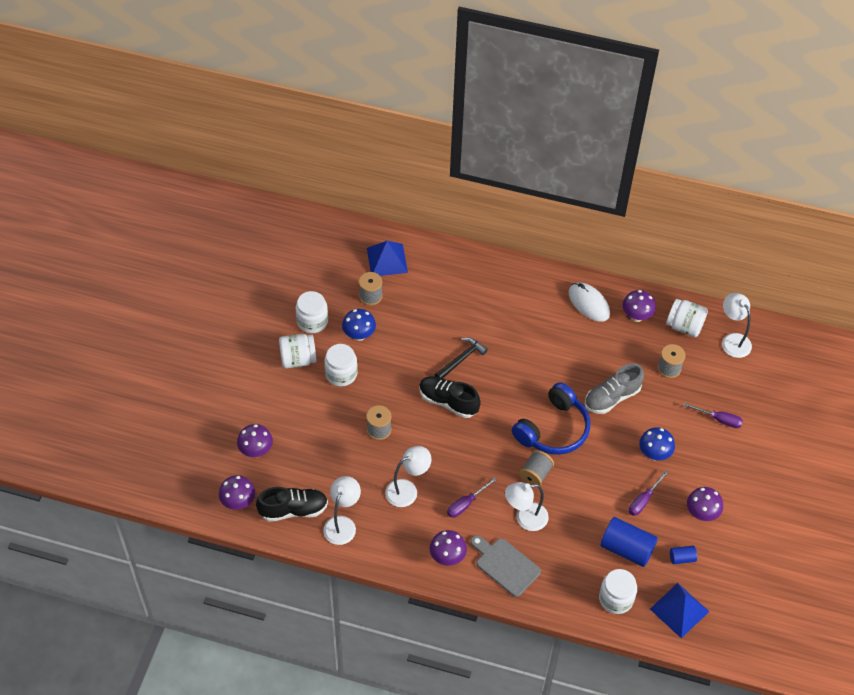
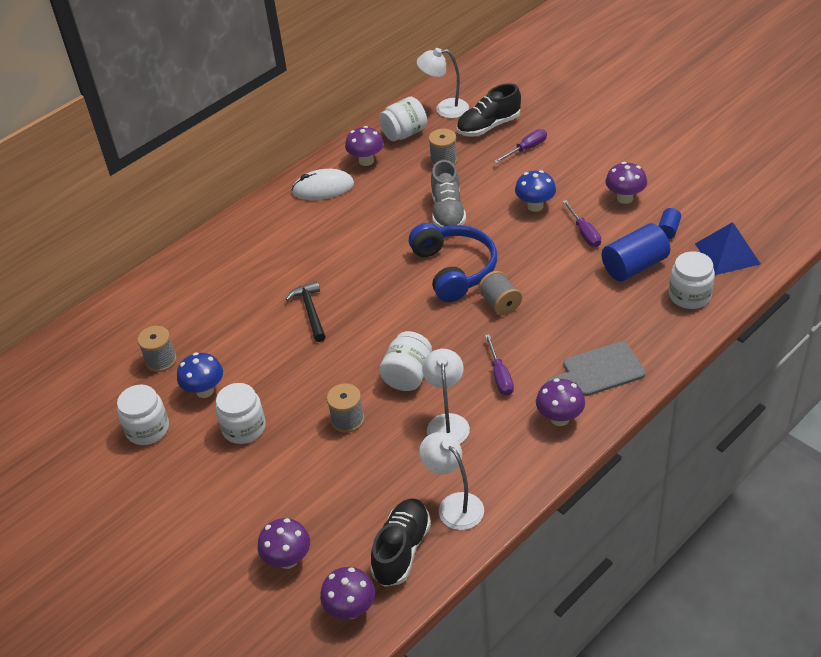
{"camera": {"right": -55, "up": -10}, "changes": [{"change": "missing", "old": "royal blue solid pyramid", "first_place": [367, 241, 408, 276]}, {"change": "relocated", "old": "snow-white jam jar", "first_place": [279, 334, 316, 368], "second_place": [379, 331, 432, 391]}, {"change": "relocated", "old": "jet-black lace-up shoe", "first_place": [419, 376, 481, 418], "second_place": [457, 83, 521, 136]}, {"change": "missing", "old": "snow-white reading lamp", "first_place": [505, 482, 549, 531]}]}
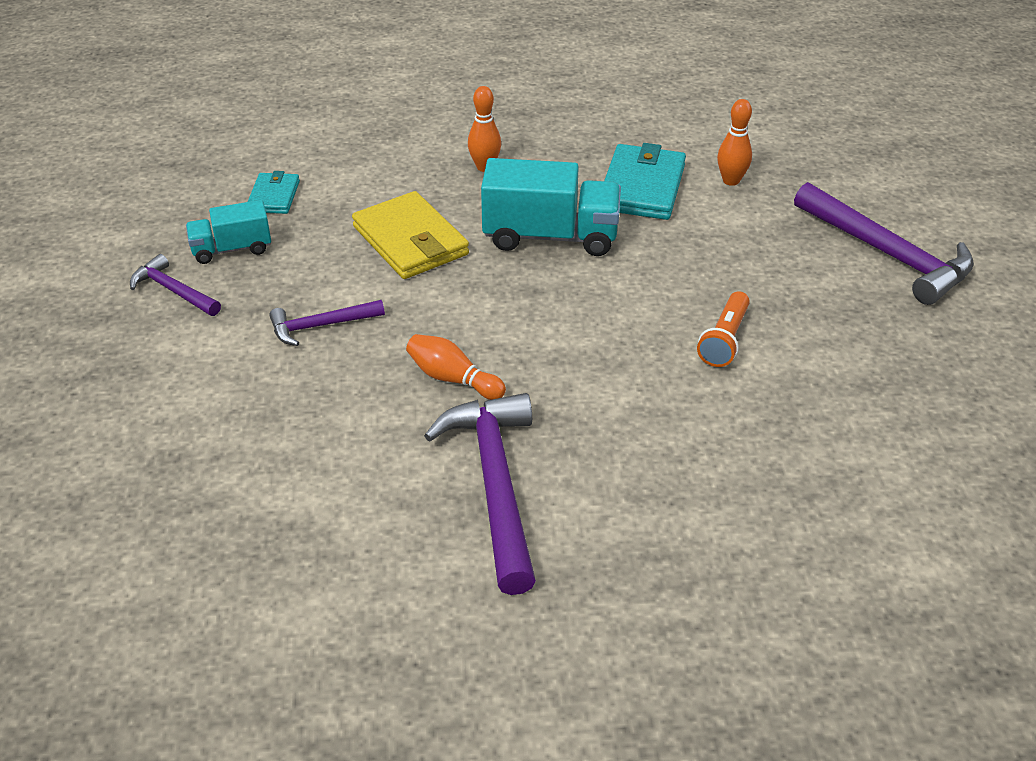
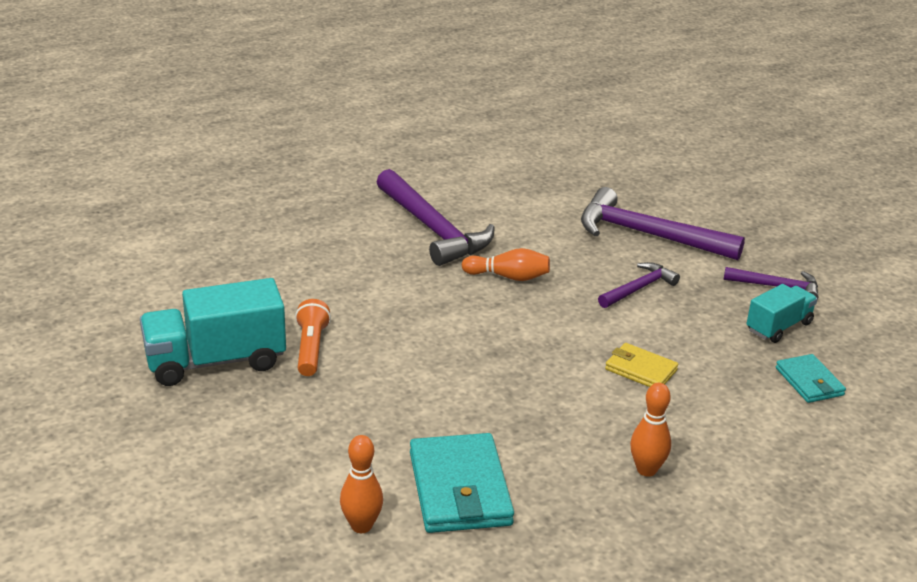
{"camera": {"right": 155, "up": -10}, "changes": [{"change": "relocated", "old": "aqua lorry", "first_place": [481, 158, 621, 256], "second_place": [140, 278, 286, 386]}, {"change": "relocated", "old": "royal purple hammer", "first_place": [794, 182, 974, 305], "second_place": [581, 187, 745, 260]}, {"change": "size", "old": "bright yellow card wallet", "first_place": [352, 191, 469, 279], "second_place": [605, 343, 678, 387], "factor": 0.57}]}
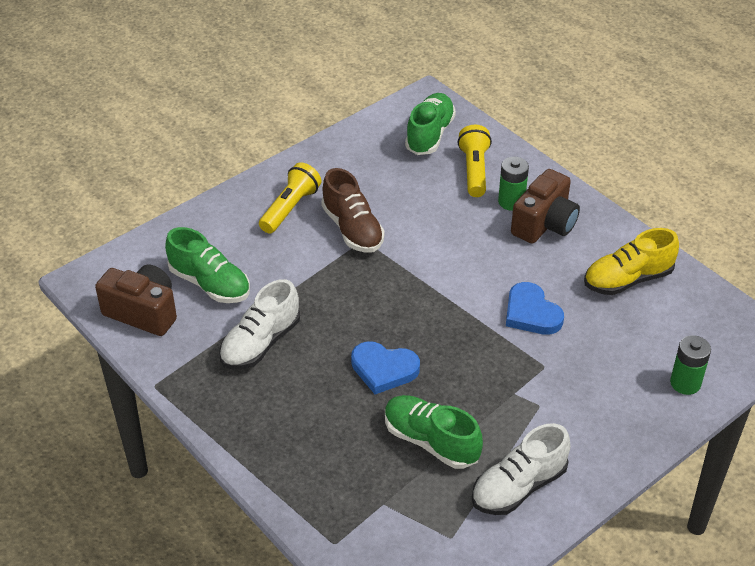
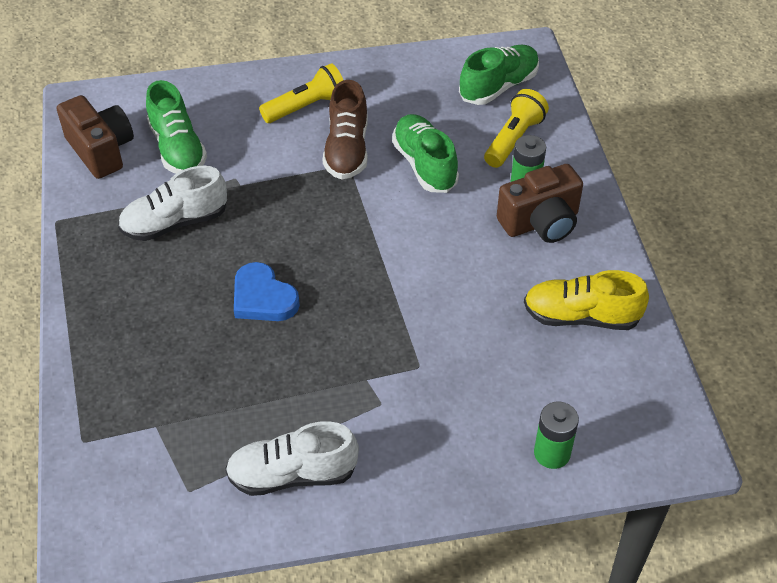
{"camera": {"right": 30, "up": 5}, "changes": [{"change": "missing", "old": "royal blue love heart", "first_place": [506, 282, 564, 335]}, {"change": "relocated", "old": "leaf-green lace-up shoe", "first_place": [385, 395, 483, 469], "second_place": [392, 114, 459, 193]}]}
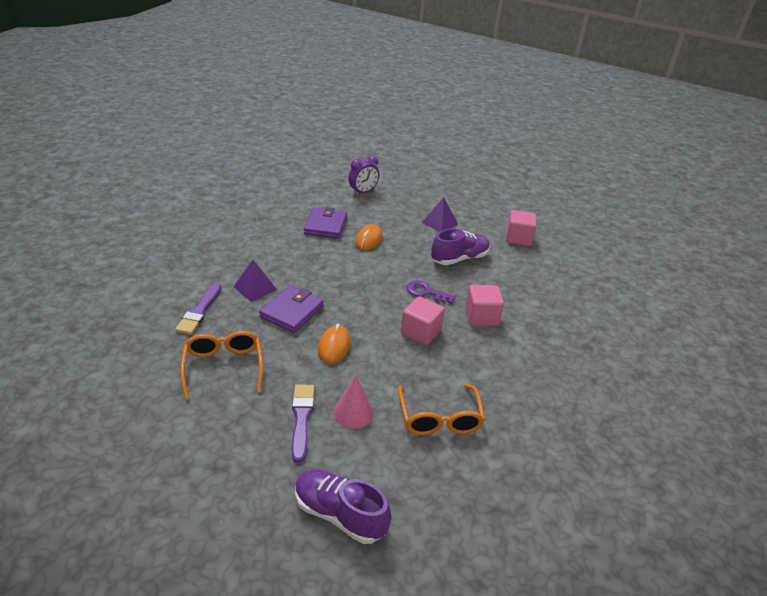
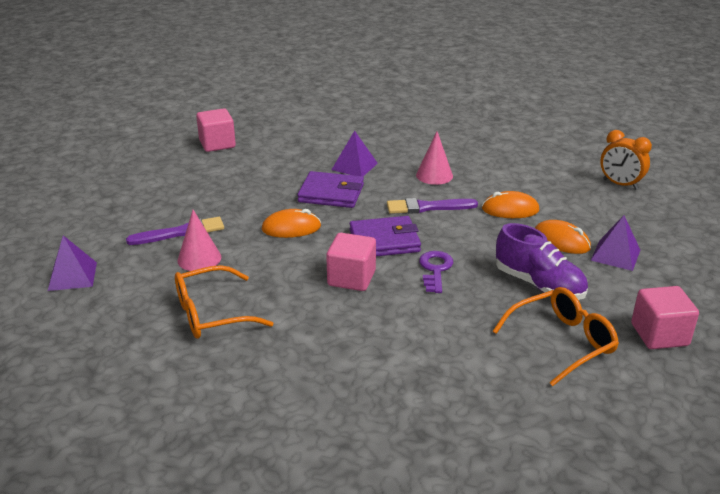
{"camera": {"right": 75, "up": -5}, "changes": [{"change": "colour", "old": "royal purple bedside clock", "new": "orange bedside clock", "first_place": [348, 155, 379, 195], "second_place": [600, 130, 652, 190]}, {"change": "relocated", "old": "royal purple card wallet", "first_place": [304, 207, 347, 239], "second_place": [350, 216, 421, 256]}, {"change": "relocated", "old": "royal purple paint brush", "first_place": [175, 283, 222, 335], "second_place": [387, 198, 478, 214]}, {"change": "relocated", "old": "rose-pink cube", "first_place": [465, 285, 504, 326], "second_place": [196, 108, 236, 152]}, {"change": "relocated", "old": "orange glasses", "first_place": [180, 331, 263, 400], "second_place": [493, 287, 619, 386]}, {"change": "exchanged", "old": "royal purple lace-up shoe", "new": "royal purple solid pyramid", "first_place": [295, 469, 391, 544], "second_place": [48, 236, 97, 291]}, {"change": "appeared", "new": "rose-pink solid cone", "second_place": [416, 132, 453, 185]}, {"change": "appeared", "new": "orange PC mouse", "second_place": [535, 220, 591, 254]}]}
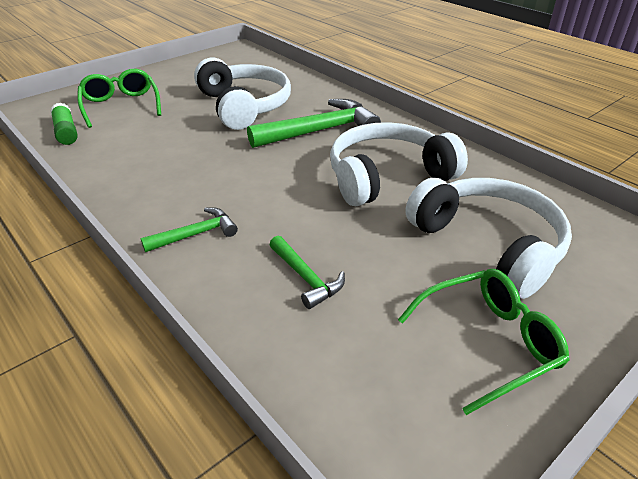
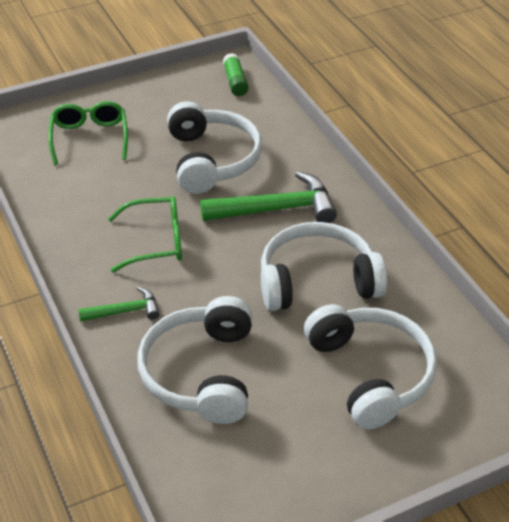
{"camera": {"right": 15, "up": 5}, "changes": [{"change": "relocated", "old": "leaf-green glue stick", "first_place": [50, 103, 78, 145], "second_place": [223, 53, 249, 96]}, {"change": "exchanged", "old": "leaf-green hammer", "new": "snow-white headset", "first_place": [269, 236, 345, 309], "second_place": [137, 296, 252, 424]}, {"change": "relocated", "old": "leaf-green glasses", "first_place": [398, 269, 570, 415], "second_place": [108, 196, 182, 273]}]}
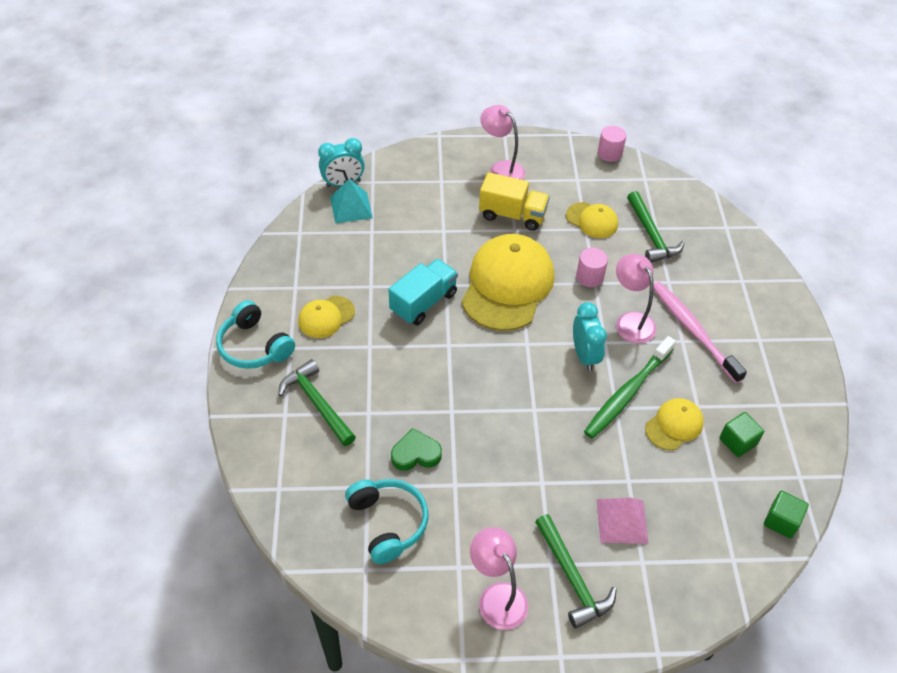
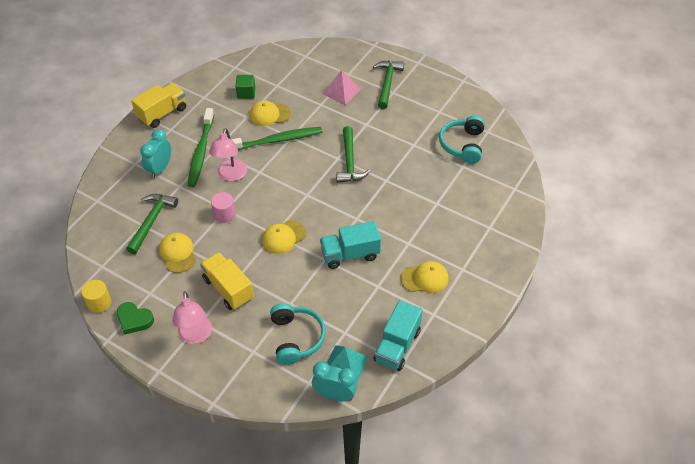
{"camera": {"right": -145, "up": 0}, "changes": [{"change": "colour", "old": "rose-pink cylinder", "new": "bright yellow cylinder", "first_place": [598, 126, 626, 162], "second_place": [81, 280, 111, 313]}, {"change": "size", "old": "bright yellow cap", "first_place": [461, 234, 554, 331], "second_place": [262, 220, 306, 254], "factor": 0.49}, {"change": "colour", "old": "rose-pink dental brush", "new": "leaf-green dental brush", "first_place": [653, 282, 747, 383], "second_place": [187, 108, 214, 187]}, {"change": "relocated", "old": "aqua headset", "first_place": [216, 300, 295, 369], "second_place": [270, 303, 326, 365]}, {"change": "relocated", "old": "aqua bedside clock", "first_place": [573, 302, 607, 371], "second_place": [140, 129, 171, 179]}, {"change": "relocated", "old": "leaf-green hammer", "first_place": [278, 359, 356, 446], "second_place": [336, 126, 370, 183]}, {"change": "relocated", "old": "leaf-green love heart", "first_place": [391, 428, 442, 471], "second_place": [117, 302, 154, 335]}, {"change": "missing", "old": "leaf-green cube", "first_place": [764, 491, 809, 538]}, {"change": "missing", "old": "rose-pink reading lamp", "first_place": [470, 527, 528, 630]}, {"change": "appeared", "new": "bright yellow lorry", "second_place": [131, 83, 186, 128]}, {"change": "appeared", "new": "aqua lorry", "second_place": [374, 300, 423, 371]}]}
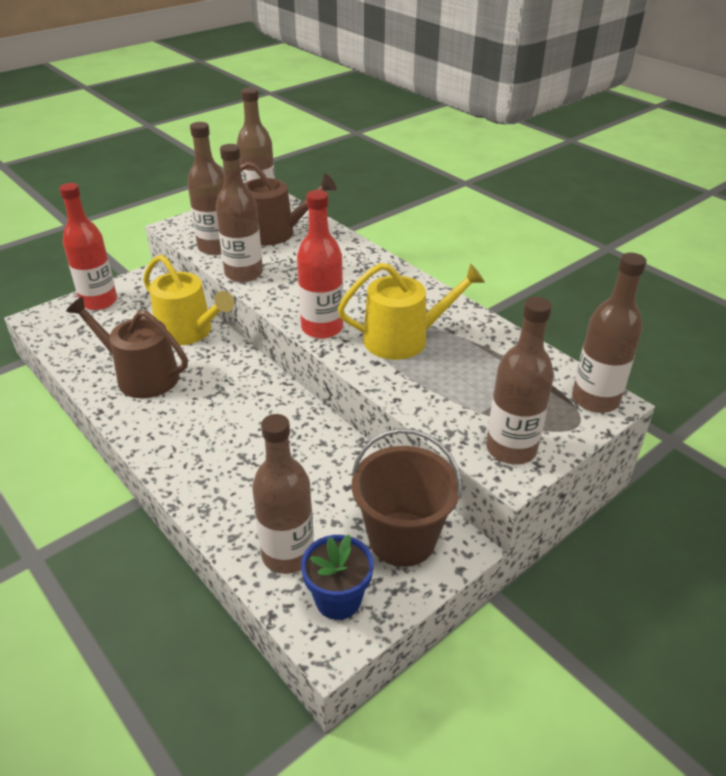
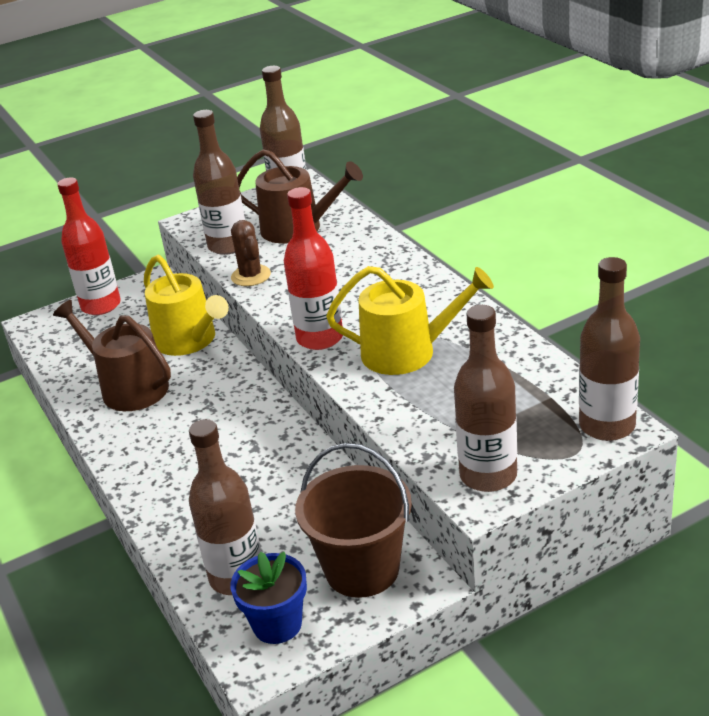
{"camera": {"right": 15, "up": -5}, "changes": [{"change": "exchanged", "old": "russet flask", "new": "russet saguaro cactus", "first_place": [216, 144, 263, 282], "second_place": [231, 220, 271, 286]}]}
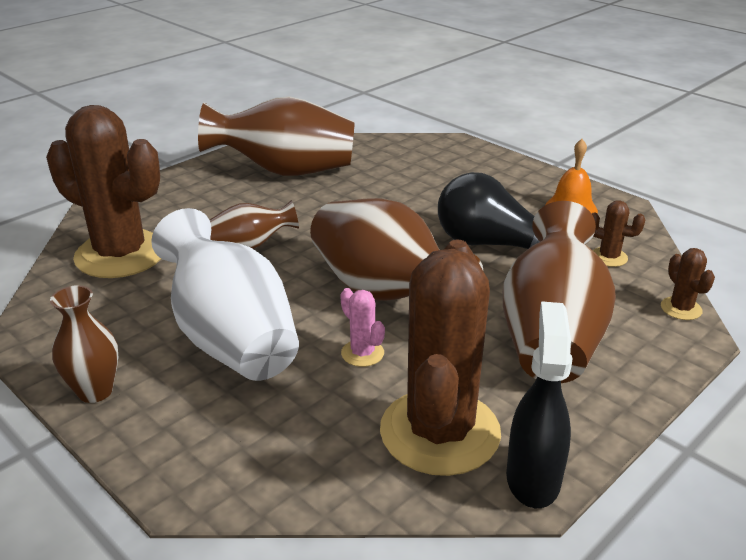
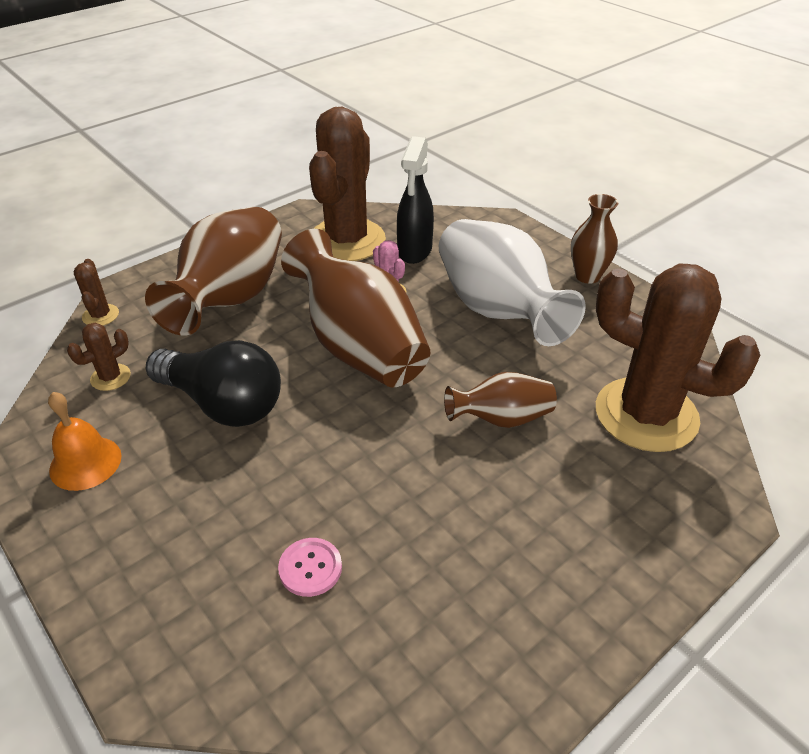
{"camera": {"right": -175, "up": 10}, "changes": [{"change": "missing", "old": "russet tall vase", "first_place": [198, 96, 355, 176]}, {"change": "spun", "old": "russet saguaro cactus", "first_place": [592, 200, 645, 267], "second_place": [67, 323, 131, 391], "degrees": -75}, {"change": "relocated", "old": "jet-black spray cleaner", "first_place": [506, 301, 573, 508], "second_place": [397, 136, 434, 264]}, {"change": "appeared", "new": "rose-pink shirt button", "second_place": [278, 538, 342, 597]}]}
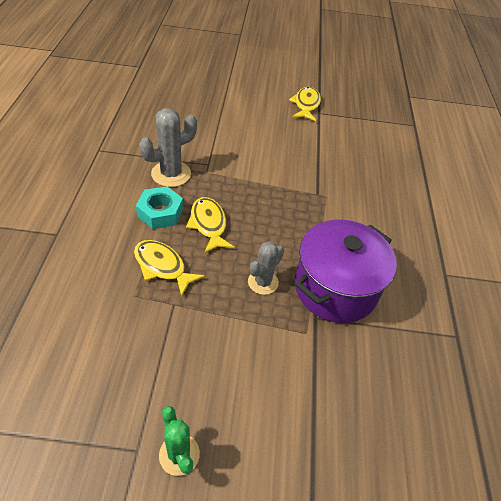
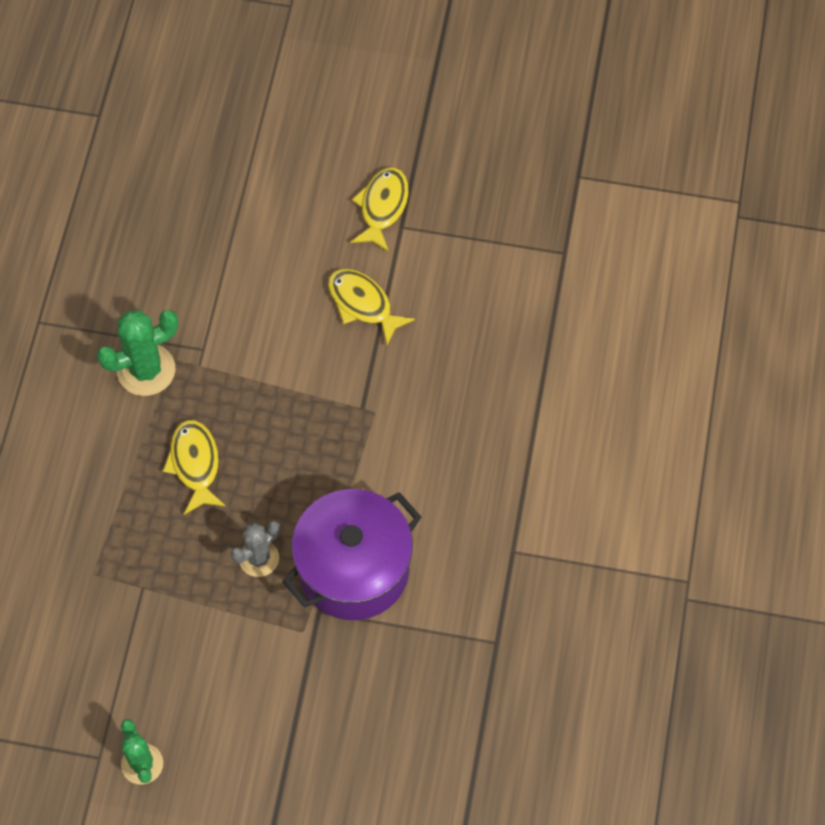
{"camera": {"right": 10, "up": 15}, "changes": [{"change": "colour", "old": "ash-grey saguaro cactus", "new": "leaf-green saguaro cactus", "first_place": [139, 108, 197, 187], "second_place": [97, 310, 178, 396]}, {"change": "missing", "old": "aqua hexagon nut", "first_place": [136, 186, 183, 229]}, {"change": "relocated", "old": "bright yellow toy fish", "first_place": [134, 240, 205, 297], "second_place": [328, 269, 415, 345]}]}
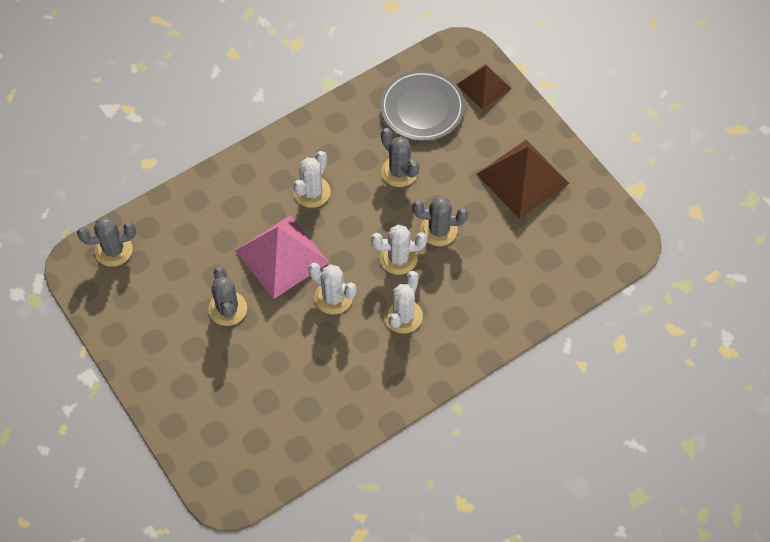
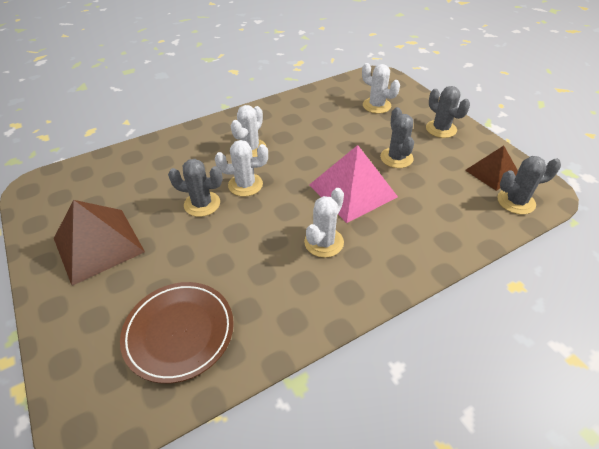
{"camera": {"right": -175, "up": -15}, "changes": [{"change": "relocated", "old": "russet solid pyramid", "first_place": [456, 64, 512, 110], "second_place": [465, 146, 518, 191]}, {"change": "colour", "old": "ash-grey flat dish", "new": "russet flat dish", "first_place": [380, 70, 465, 141], "second_place": [120, 282, 234, 384]}, {"change": "relocated", "old": "ash-grey saguaro cactus", "first_place": [381, 128, 419, 187], "second_place": [426, 86, 470, 138]}, {"change": "relocated", "old": "snow-white saguaro cactus", "first_place": [308, 262, 356, 314], "second_place": [362, 63, 400, 113]}]}
